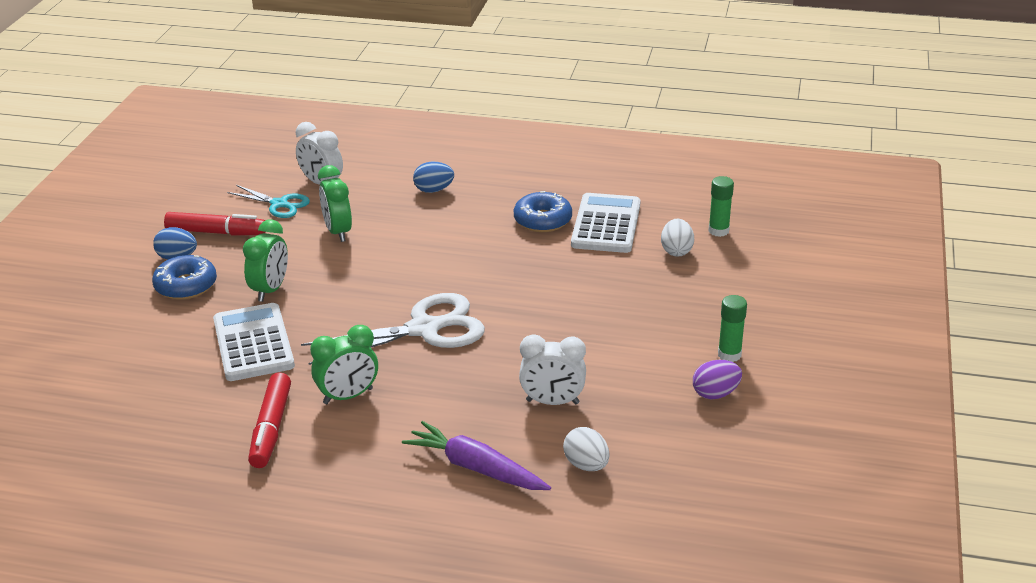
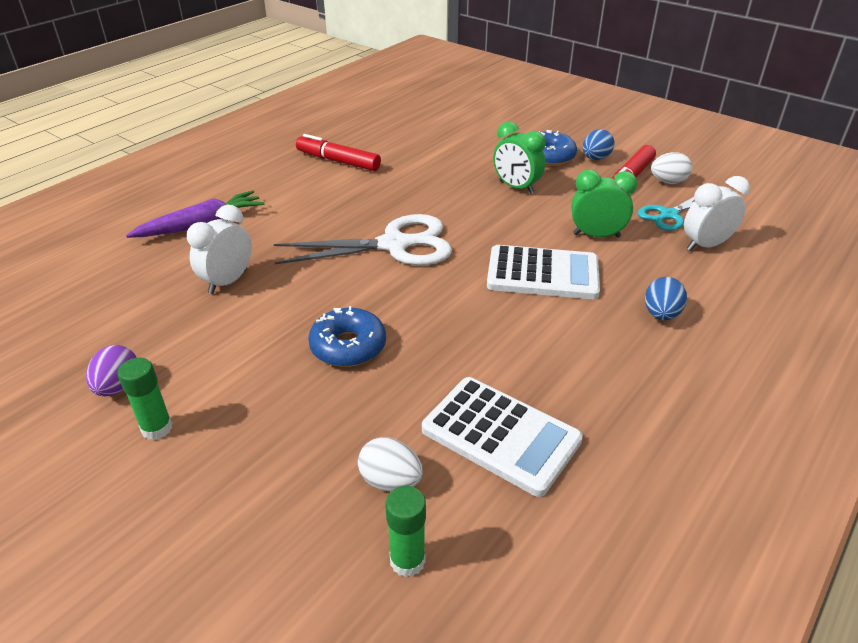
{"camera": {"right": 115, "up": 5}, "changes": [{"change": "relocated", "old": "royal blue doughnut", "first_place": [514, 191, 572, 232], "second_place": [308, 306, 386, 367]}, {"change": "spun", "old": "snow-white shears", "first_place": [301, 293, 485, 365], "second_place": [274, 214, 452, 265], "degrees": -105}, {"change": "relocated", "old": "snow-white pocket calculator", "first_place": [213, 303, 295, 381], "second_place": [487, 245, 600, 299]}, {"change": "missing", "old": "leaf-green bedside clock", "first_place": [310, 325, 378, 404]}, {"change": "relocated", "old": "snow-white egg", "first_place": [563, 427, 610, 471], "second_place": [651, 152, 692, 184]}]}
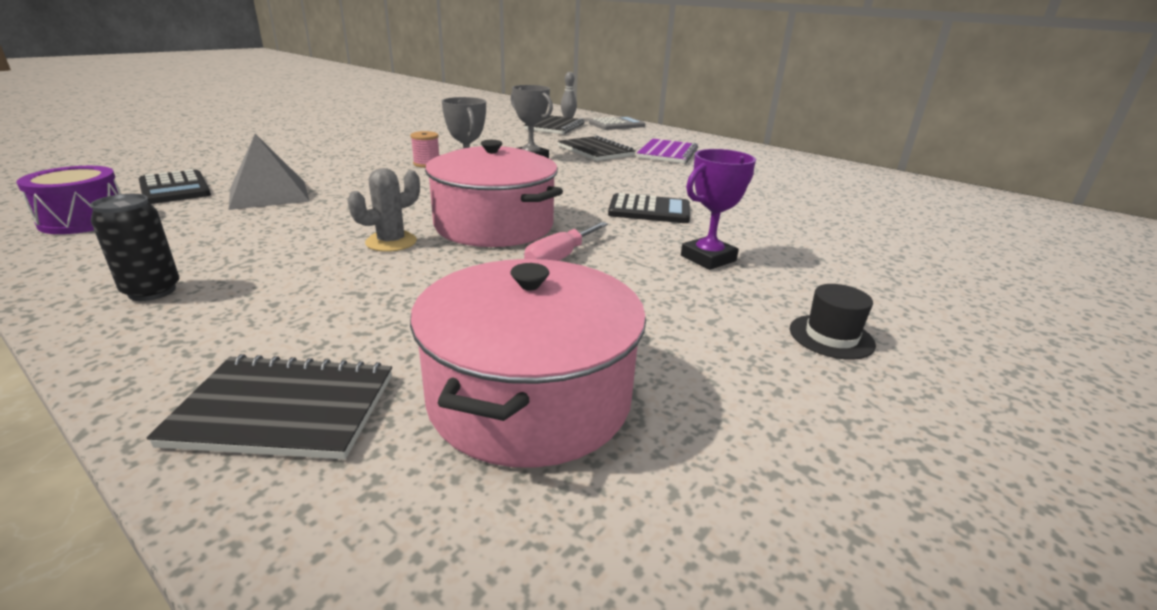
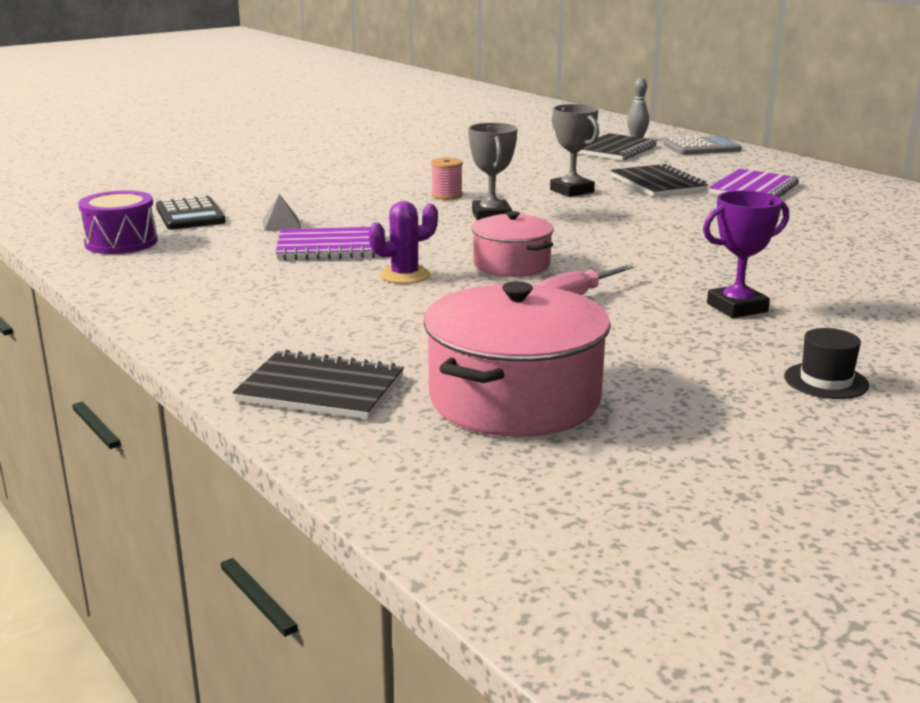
{"camera": {"right": 15, "up": -5}, "changes": [{"change": "size", "old": "ash-grey solid pyramid", "first_place": [228, 134, 310, 210], "second_place": [262, 194, 301, 231], "factor": 0.49}, {"change": "size", "old": "rose-pink stockpot", "first_place": [425, 140, 563, 247], "second_place": [472, 211, 554, 277], "factor": 0.6}, {"change": "colour", "old": "ash-grey saguaro cactus", "new": "royal purple saguaro cactus", "first_place": [348, 168, 420, 252], "second_place": [369, 201, 438, 284]}, {"change": "missing", "old": "jet-black pocket calculator", "first_place": [608, 193, 690, 223]}, {"change": "missing", "old": "jet-black tin", "first_place": [90, 194, 179, 301]}, {"change": "appeared", "new": "royal purple exercise book", "second_place": [275, 227, 379, 260]}]}
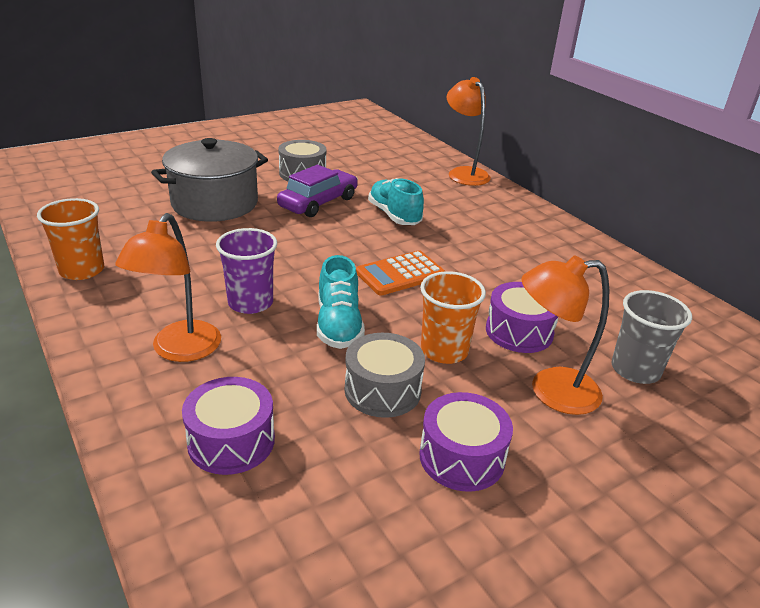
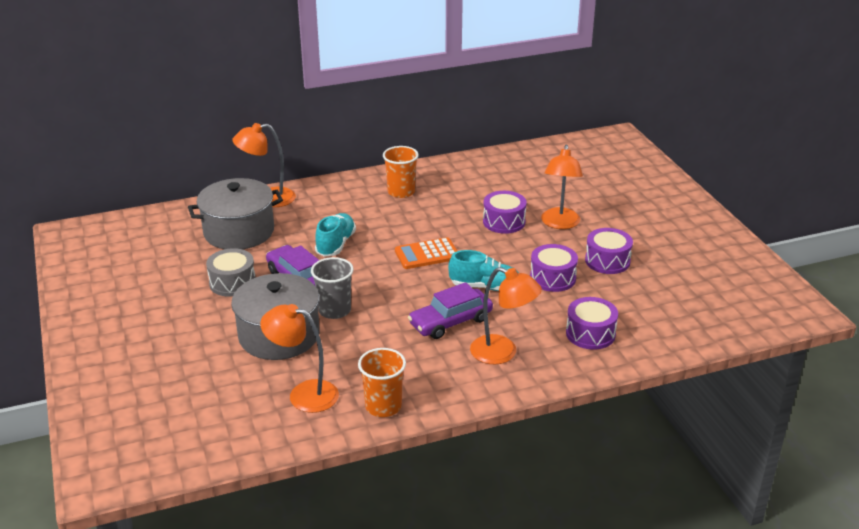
{"camera": {"right": -75, "up": 0}, "changes": [{"change": "spun", "old": "aqua lace-up shoe", "first_place": [368, 178, 424, 225], "second_place": [315, 213, 356, 257], "degrees": 120}, {"change": "exchanged", "old": "royal purple cup", "new": "royal purple automobile", "first_place": [216, 228, 277, 314], "second_place": [408, 282, 493, 339]}, {"change": "spun", "old": "orange pocket calculator", "first_place": [356, 250, 445, 295], "second_place": [395, 237, 457, 269], "degrees": 90}, {"change": "relocated", "old": "orange cup", "first_place": [420, 271, 486, 364], "second_place": [383, 146, 419, 198]}, {"change": "relocated", "old": "ash-grey cup", "first_place": [611, 290, 692, 384], "second_place": [311, 257, 354, 319]}, {"change": "colour", "old": "ash-grey toy drum", "new": "royal purple toy drum", "first_place": [345, 333, 425, 418], "second_place": [530, 244, 578, 292]}, {"change": "appeared", "new": "ash-grey stockpot", "second_place": [188, 178, 283, 249]}, {"change": "appeared", "new": "orange reading lamp", "second_place": [260, 304, 339, 413]}]}
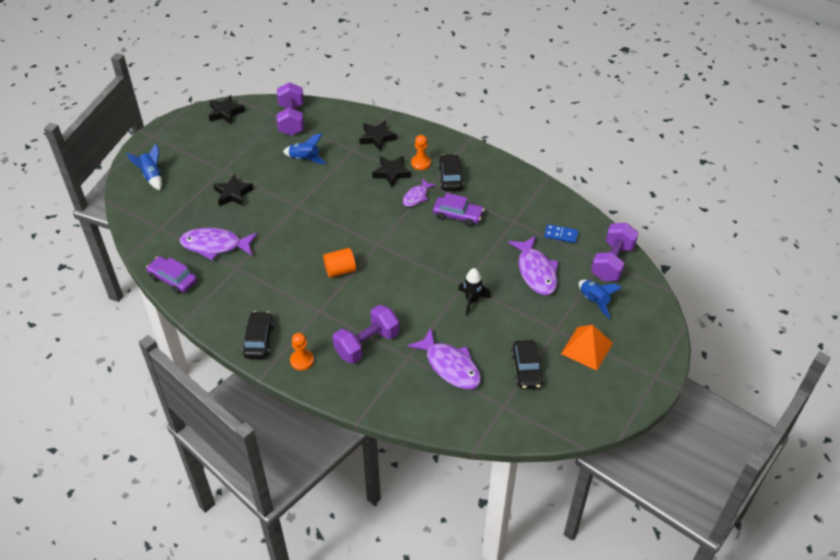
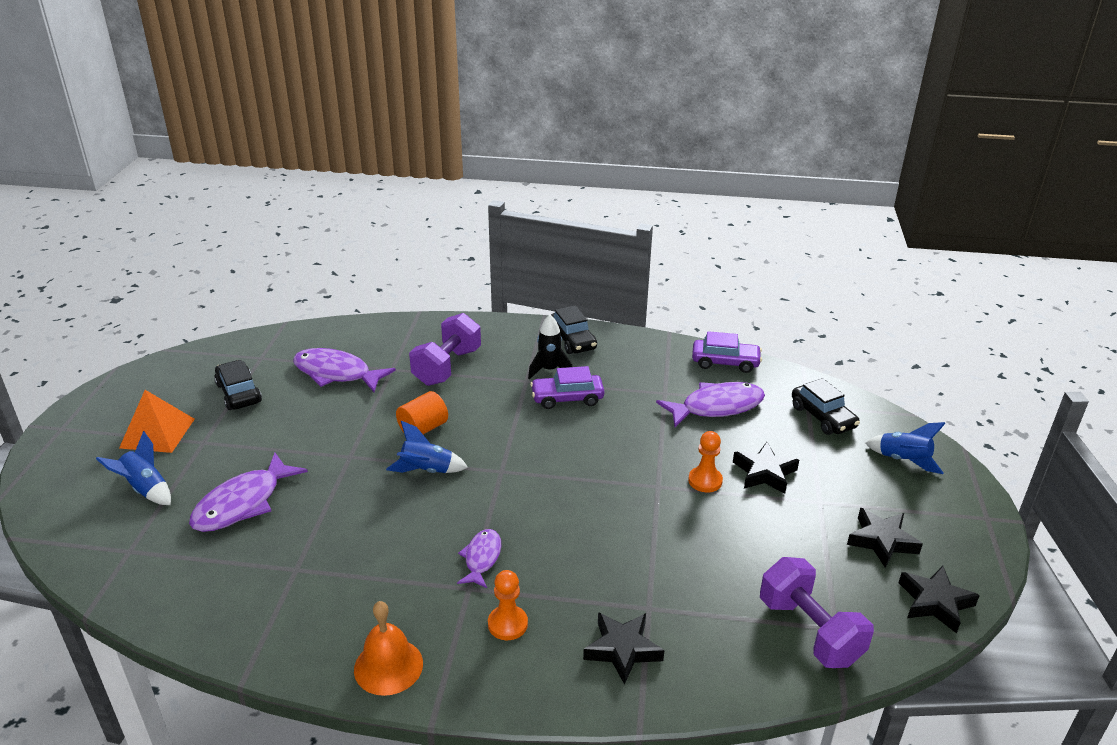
{"camera": {"right": 155, "up": -15}, "changes": [{"change": "relocated", "old": "royal blue toy rocket", "first_place": [283, 133, 326, 164], "second_place": [386, 421, 468, 473]}, {"change": "relocated", "old": "jet-black automobile", "first_place": [438, 154, 464, 191], "second_place": [792, 378, 860, 435]}, {"change": "relocated", "old": "jet-black five-pointed star", "first_place": [372, 156, 411, 187], "second_place": [847, 508, 923, 568]}, {"change": "relocated", "old": "royal purple automobile", "first_place": [433, 193, 484, 227], "second_place": [530, 366, 605, 409]}, {"change": "missing", "old": "royal purple free weight", "first_place": [591, 223, 638, 281]}, {"change": "missing", "old": "royal blue domino", "first_place": [544, 224, 579, 243]}, {"change": "spun", "old": "royal purple toy fish", "first_place": [508, 235, 558, 295], "second_place": [189, 453, 308, 532], "degrees": -105}, {"change": "relocated", "old": "orange cylinder", "first_place": [323, 248, 356, 278], "second_place": [396, 391, 448, 434]}, {"change": "relocated", "old": "jet-black toy rocket", "first_place": [458, 268, 491, 316], "second_place": [528, 315, 572, 380]}, {"change": "relocated", "old": "orange chess pawn", "first_place": [290, 333, 314, 371], "second_place": [688, 431, 723, 492]}, {"change": "appeared", "new": "orange hand bell", "second_place": [354, 601, 423, 696]}]}
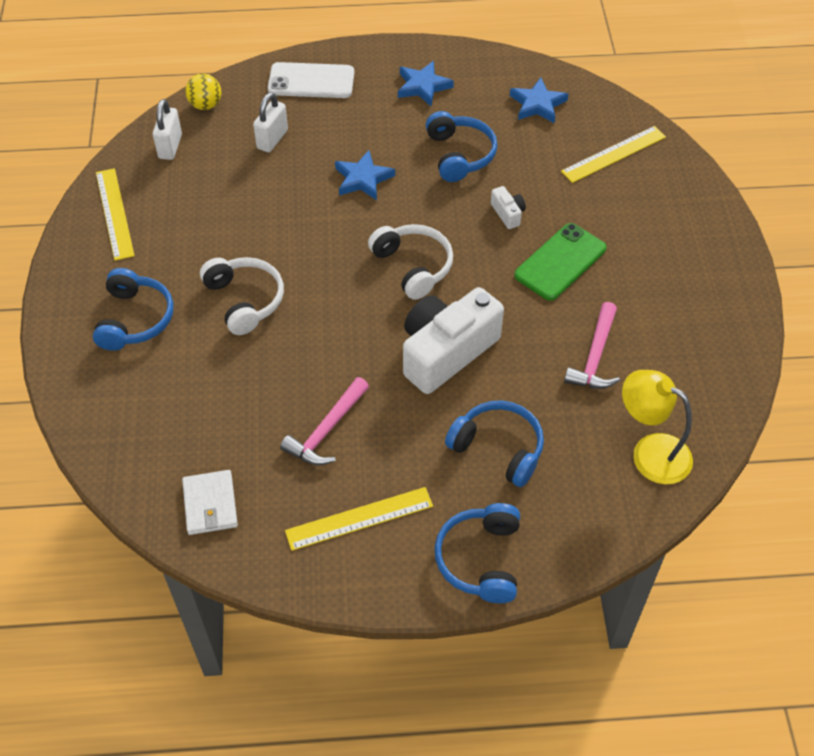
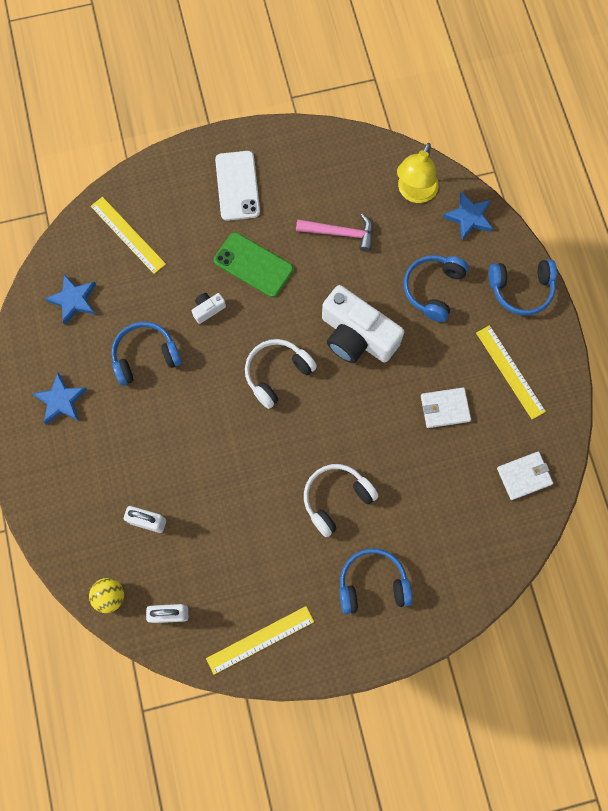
{"camera": {"right": -100, "up": 20}, "changes": [{"change": "relocated", "old": "snow-white phone", "first_place": [268, 62, 354, 98], "second_place": [215, 151, 260, 221]}, {"change": "relocated", "old": "royal blue five-pointed star", "first_place": [335, 150, 395, 200], "second_place": [443, 191, 493, 240]}, {"change": "exchanged", "old": "rose-pink hammer", "new": "snow-white card wallet", "first_place": [280, 377, 369, 465], "second_place": [421, 387, 471, 428]}]}
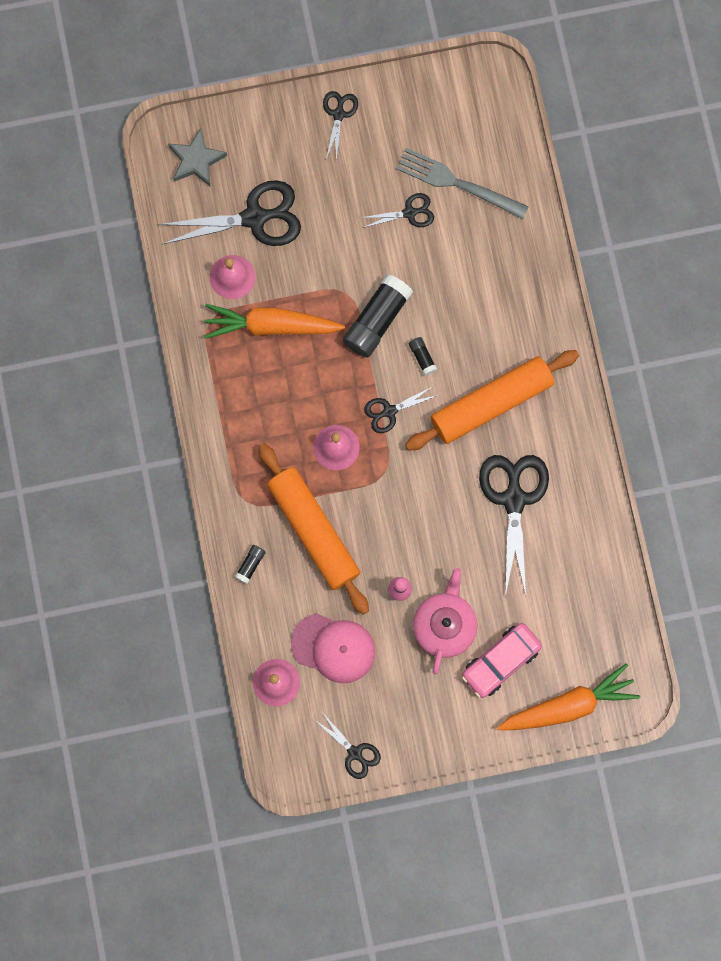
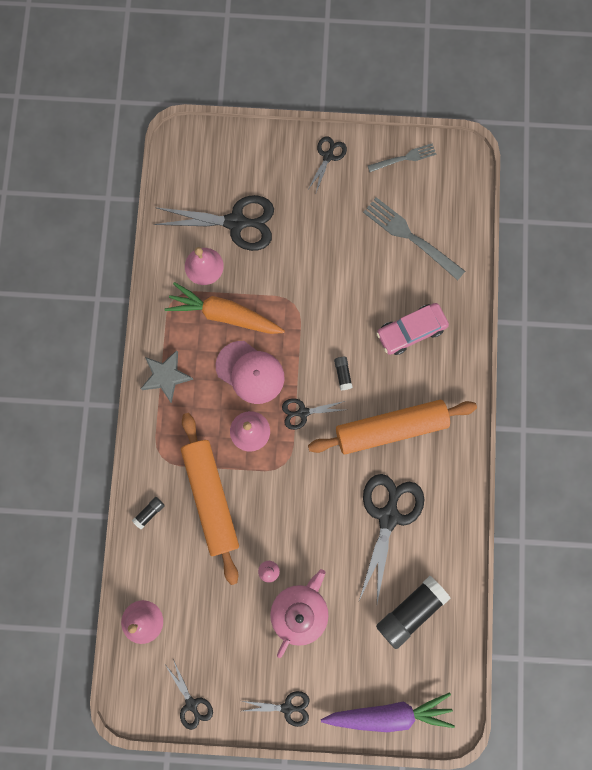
{"camera": {"right": 15, "up": 0}, "changes": [{"change": "relocated", "old": "ash-grey five-pointed star", "first_place": [168, 128, 227, 186], "second_place": [141, 350, 193, 403]}, {"change": "relocated", "old": "jet-black shears", "first_place": [360, 193, 434, 228], "second_place": [242, 691, 310, 727]}, {"change": "relocated", "old": "jet-black glue stick", "first_place": [343, 274, 413, 358], "second_place": [376, 576, 451, 649]}, {"change": "relocated", "old": "rose-pink cap", "first_place": [291, 613, 375, 683], "second_place": [216, 341, 285, 404]}, {"change": "relocated", "old": "rose-pink automobile", "first_place": [462, 623, 542, 698], "second_place": [376, 303, 449, 355]}, {"change": "colour", "old": "orange toy carrot", "new": "royal purple toy carrot", "first_place": [497, 663, 640, 730], "second_place": [321, 692, 455, 732]}, {"change": "appeared", "new": "ash-grey fork", "second_place": [368, 144, 436, 172]}]}
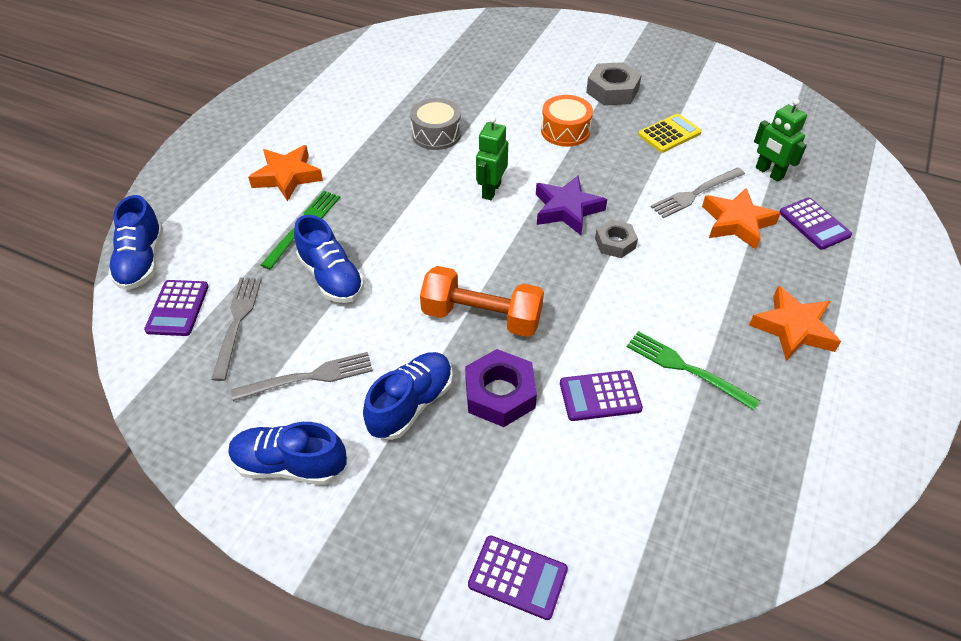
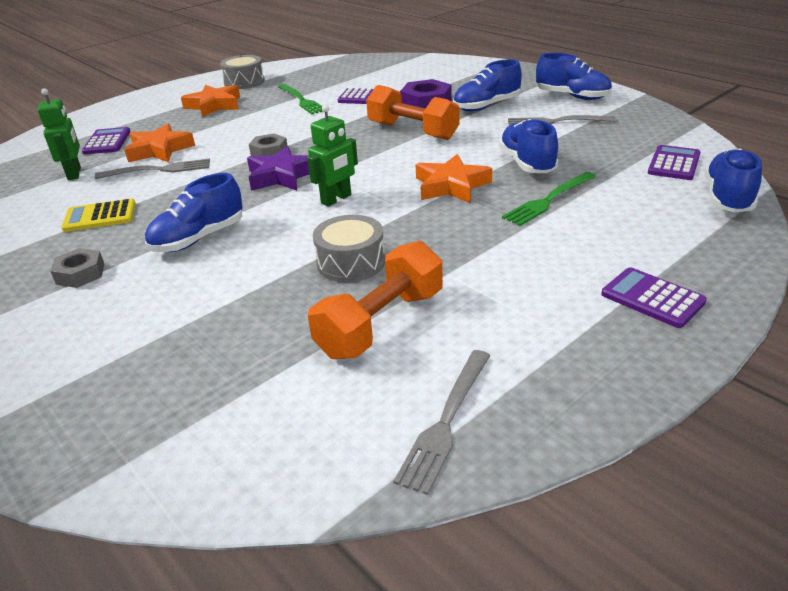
{"camera": {"right": -155, "up": -15}, "changes": [{"change": "size", "old": "ash-grey hexagon nut", "first_place": [586, 62, 642, 106], "second_place": [50, 248, 105, 288], "factor": 0.64}, {"change": "exchanged", "old": "orange toy drum", "new": "royal blue lace-up shoe", "first_place": [541, 95, 593, 147], "second_place": [145, 173, 243, 252]}, {"change": "relocated", "old": "orange five-pointed star", "first_place": [248, 145, 323, 201], "second_place": [415, 154, 492, 203]}, {"change": "relocated", "old": "ash-grey fork", "first_place": [211, 277, 262, 381], "second_place": [393, 350, 491, 495]}, {"change": "relocated", "old": "royal purple pocket calculator", "first_place": [468, 535, 568, 620], "second_place": [601, 267, 707, 328]}, {"change": "appeared", "new": "ash-grey toy drum", "second_place": [220, 55, 265, 89]}, {"change": "appeared", "new": "orange free weight", "second_place": [308, 241, 443, 359]}]}
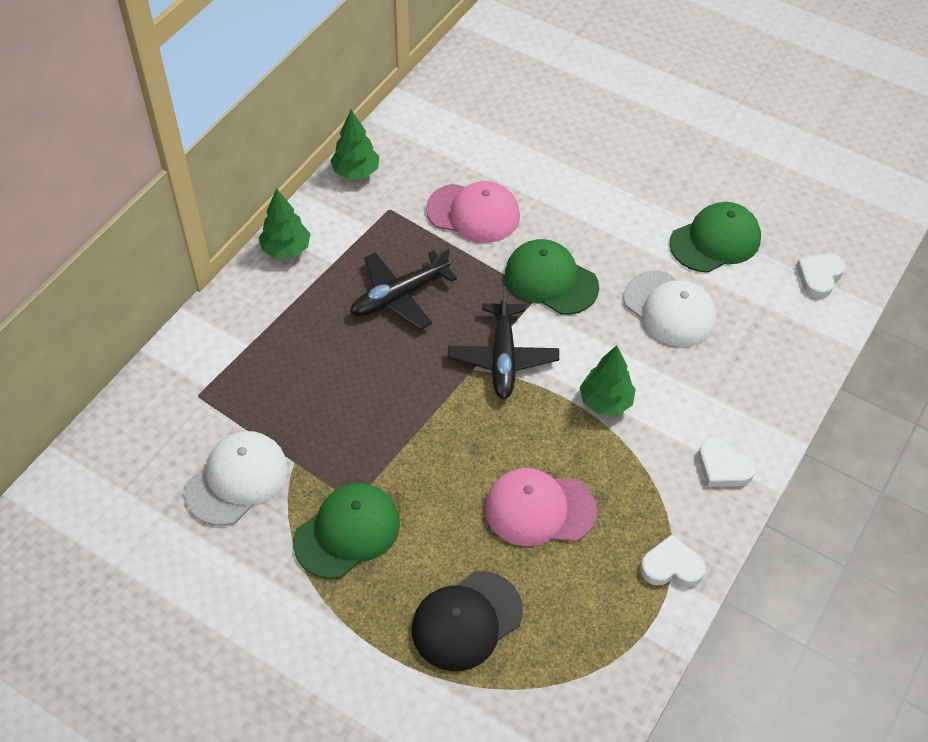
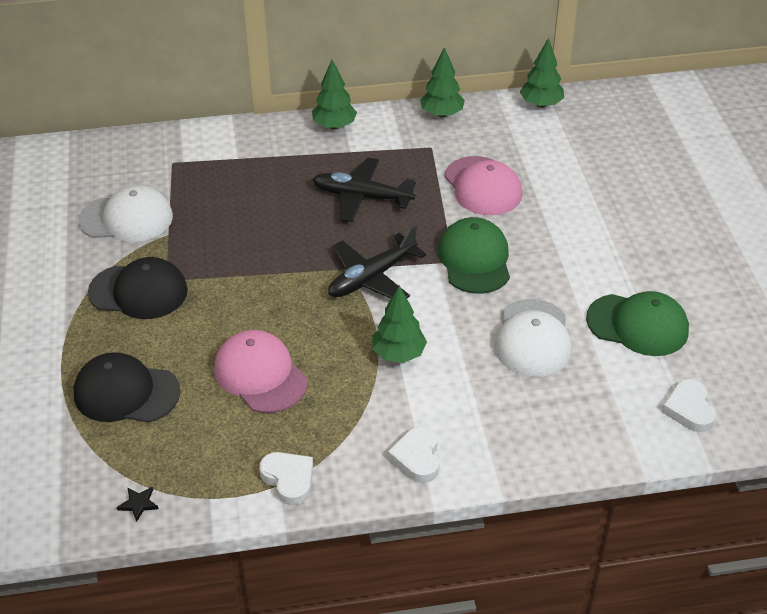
{"camera": {"right": 50, "up": -10}, "changes": [{"change": "spun", "old": "snow-white love heart", "first_place": [796, 254, 846, 299], "second_place": [662, 379, 716, 432], "degrees": -90}, {"change": "colour", "old": "leaf-green cap", "new": "jet-black cap", "first_place": [293, 483, 400, 579], "second_place": [88, 257, 188, 319]}, {"change": "appeared", "new": "leaf-green fir tree", "second_place": [520, 38, 564, 108]}, {"change": "appeared", "new": "jet-black five-pointed star", "second_place": [117, 487, 158, 522]}]}
